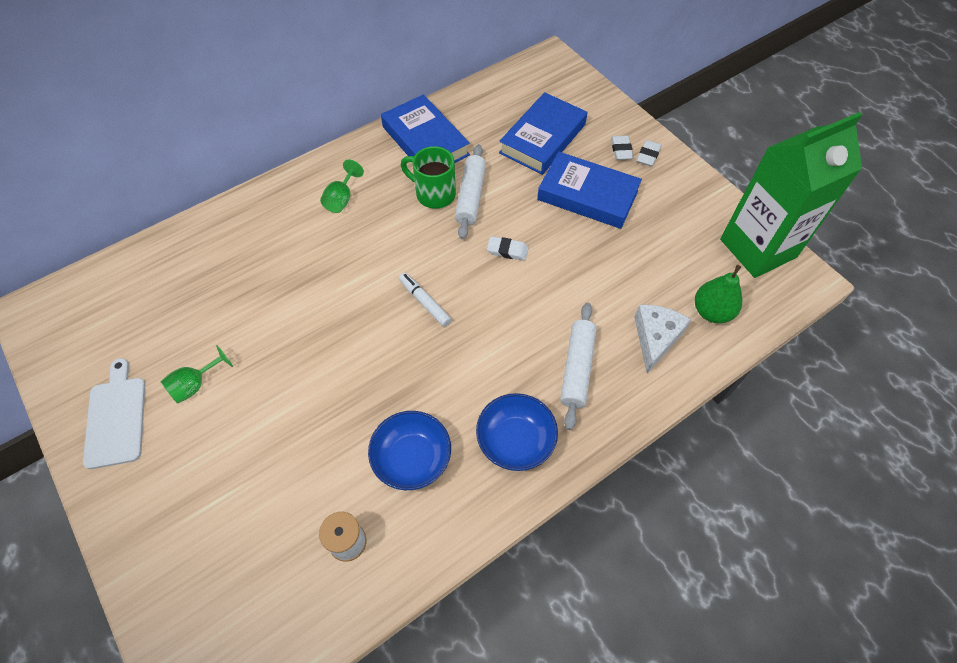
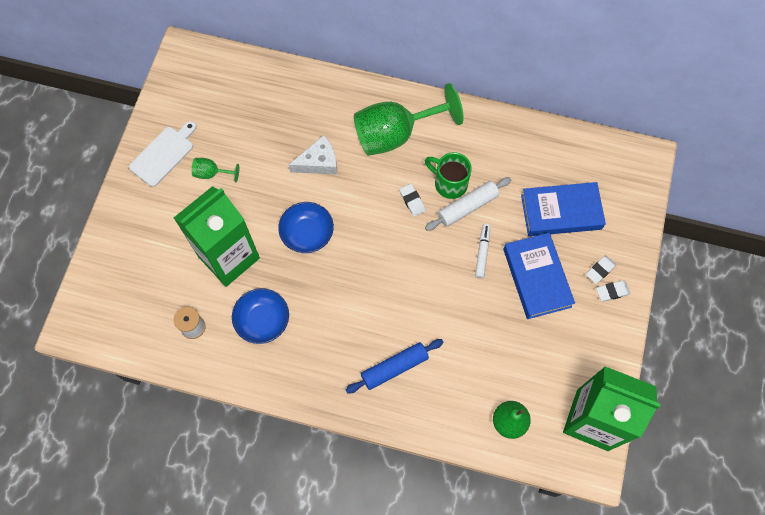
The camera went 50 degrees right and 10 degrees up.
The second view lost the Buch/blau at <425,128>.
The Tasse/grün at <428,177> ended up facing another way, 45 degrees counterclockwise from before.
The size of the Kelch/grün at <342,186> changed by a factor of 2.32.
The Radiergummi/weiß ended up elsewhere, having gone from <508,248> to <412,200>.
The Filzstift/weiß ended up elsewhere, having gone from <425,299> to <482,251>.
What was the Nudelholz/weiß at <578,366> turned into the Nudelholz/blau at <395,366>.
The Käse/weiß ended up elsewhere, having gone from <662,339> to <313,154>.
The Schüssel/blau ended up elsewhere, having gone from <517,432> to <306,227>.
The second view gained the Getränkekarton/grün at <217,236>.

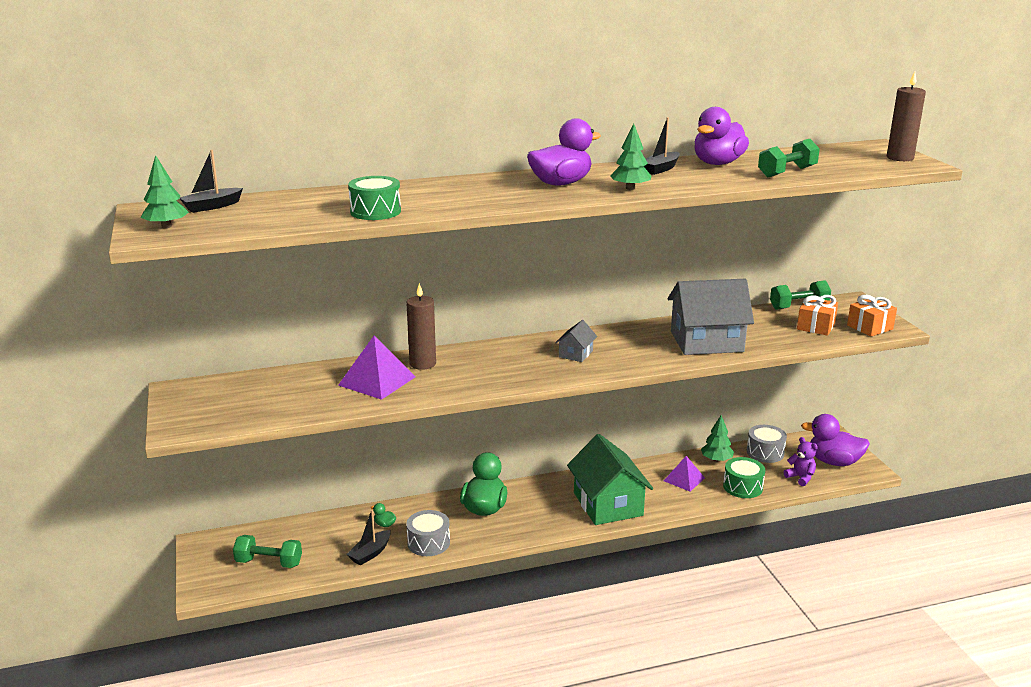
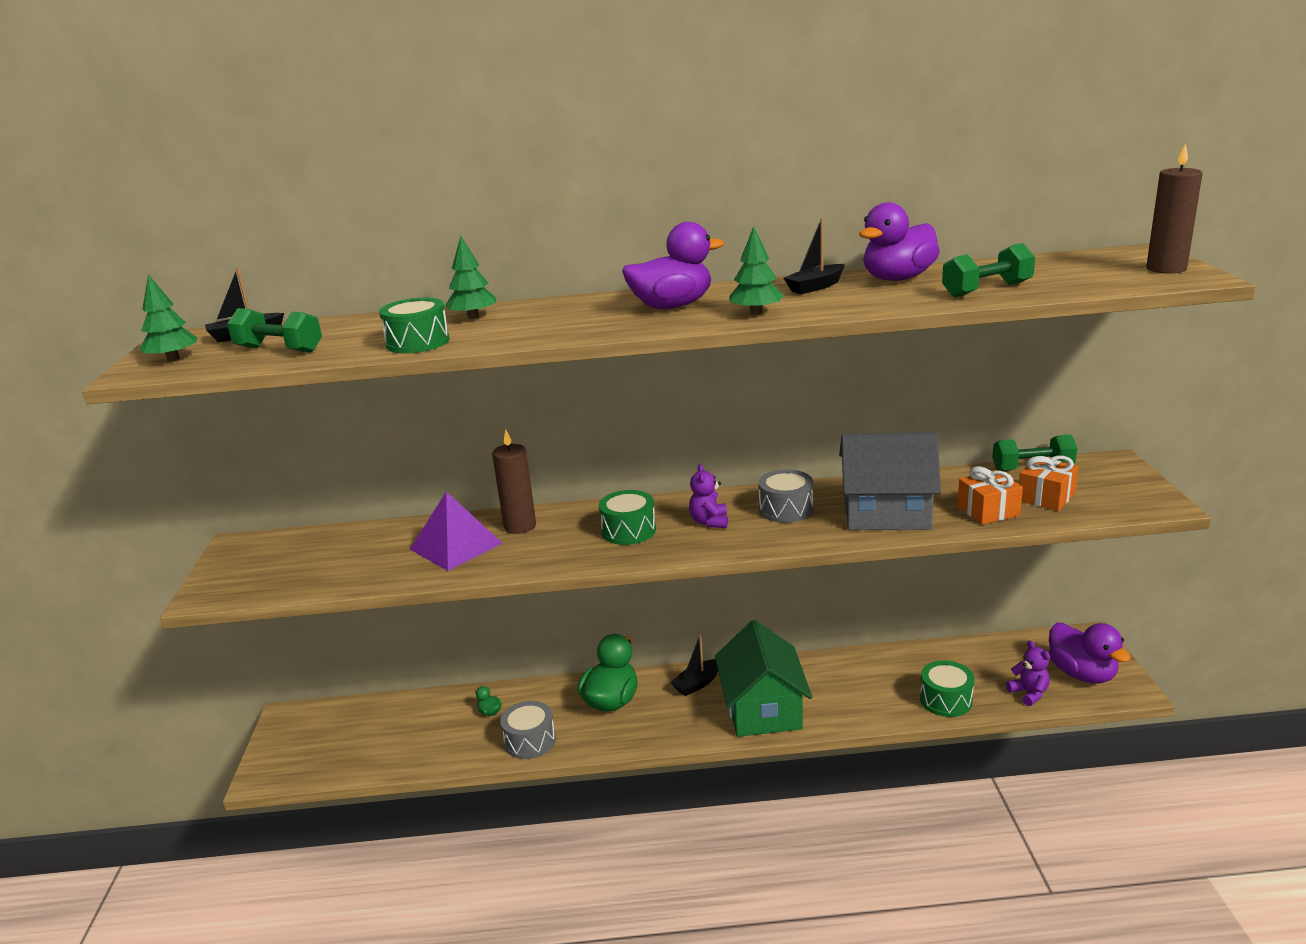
The camera went 15 degrees right and 0 degrees up.
The Geschenk/orange ended up elsewhere, having gone from <872,316> to <990,496>.
Where the Haus/grau stood at <576,341>, the Teddybär/lila came to stand at <708,496>.
The Ente/lila at <835,440> ended up facing another way, 150 degrees counterclockwise from before.
The Baum/grün ended up elsewhere, having gone from <717,438> to <470,277>.
The Trommel/grau ended up elsewhere, having gone from <767,444> to <785,496>.
The second view lost the Pyramide/lila at <684,473>.
The Boot/schwarz ended up elsewhere, having gone from <368,538> to <694,665>.
The Hantel/grün ended up elsewhere, having gone from <267,551> to <274,330>.
The second view gained the Trommel/grün at <627,517>.

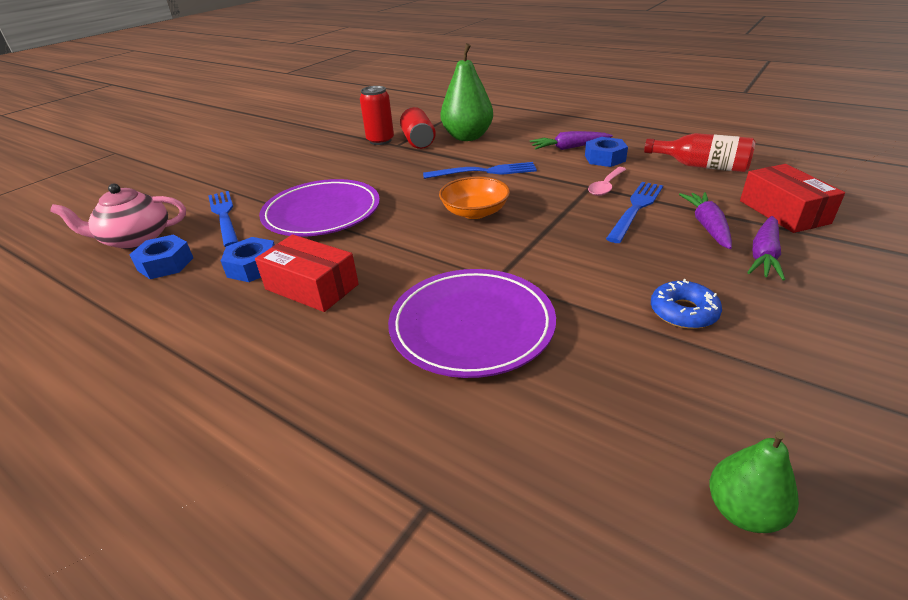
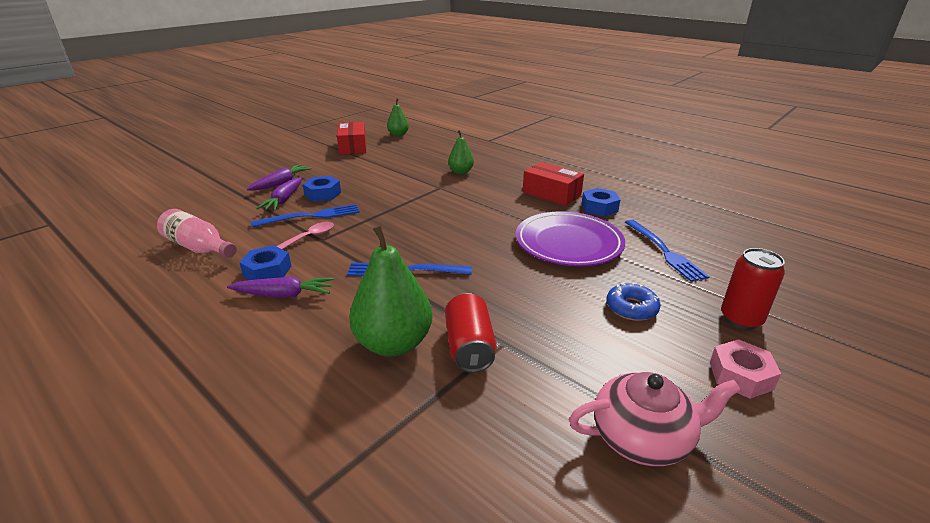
The camera went 175 degrees left and 5 degrees down.
The Dose/rot ended up elsewhere, having gone from <377,115> to <753,289>.
What was the Flasche/rot at <700,152> turned into the Flasche/rosa at <197,233>.
The Schachtel/rot ended up elsewhere, having gone from <792,198> to <351,138>.
The second view lost the Schüssel/orange at <474,198>.
The Gabel/blau at <634,212> ended up facing another way, 150 degrees counterclockwise from before.
The Teekanne/rosa ended up elsewhere, having gone from <118,216> to <655,419>.
The Sechskantmutter/blau ended up elsewhere, having gone from <161,256> to <322,189>.
Where the Teller/lila stood at <472,323>, the Birne/grün came to stand at <461,152>.
The Donut/blau ended up elsewhere, having gone from <686,304> to <633,302>.
The second view gained the Sechskantmutter/rosa at <745,369>.

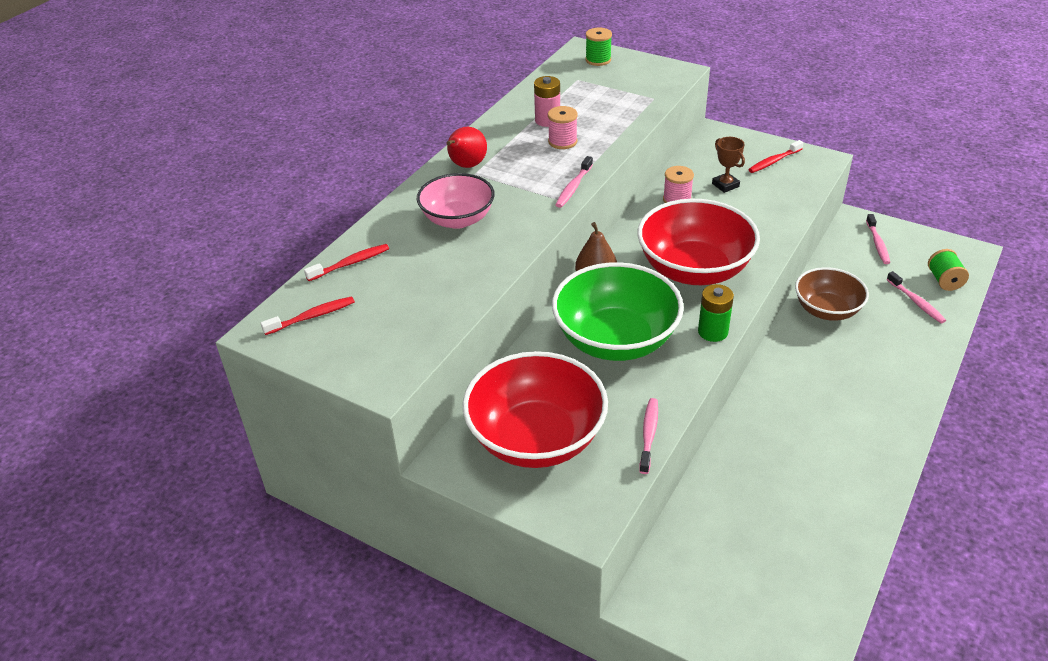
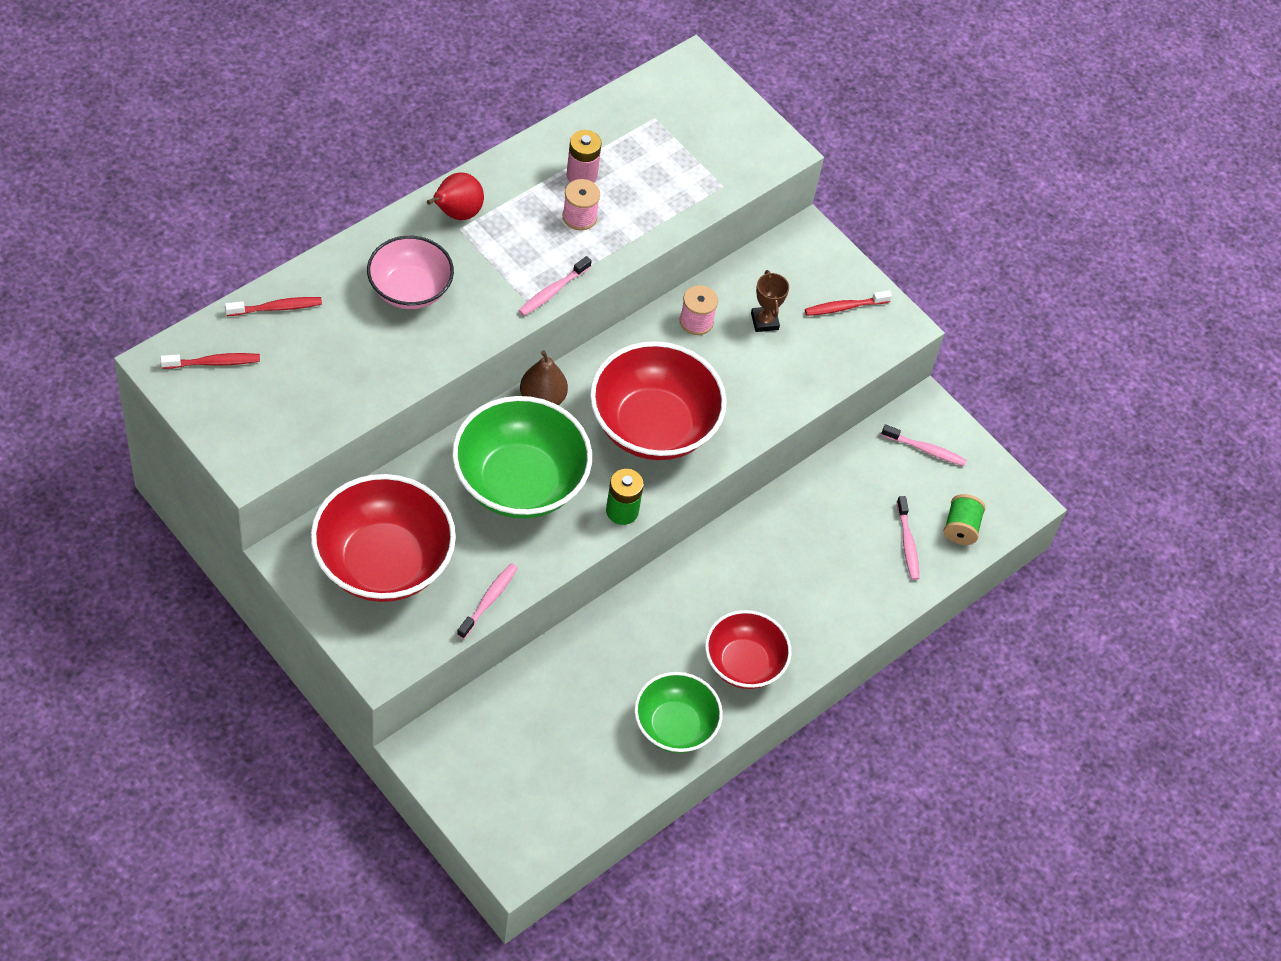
The camera went 10 degrees right and 15 degrees up.
The second view lost the Garnrolle/grün at <598,47>.
The Zahnbürste/rosa at <878,239> ended up facing another way, 90 degrees counterclockwise from before.
The second view lost the Schüssel/braun at <832,294>.
The second view gained the Schüssel/rot at <748,649>.
The second view gained the Schüssel/grün at <678,712>.

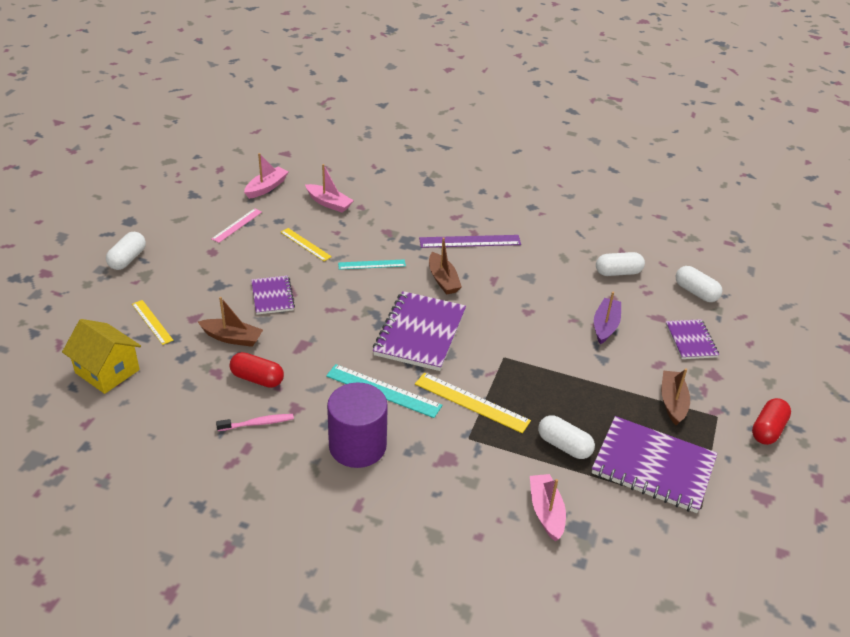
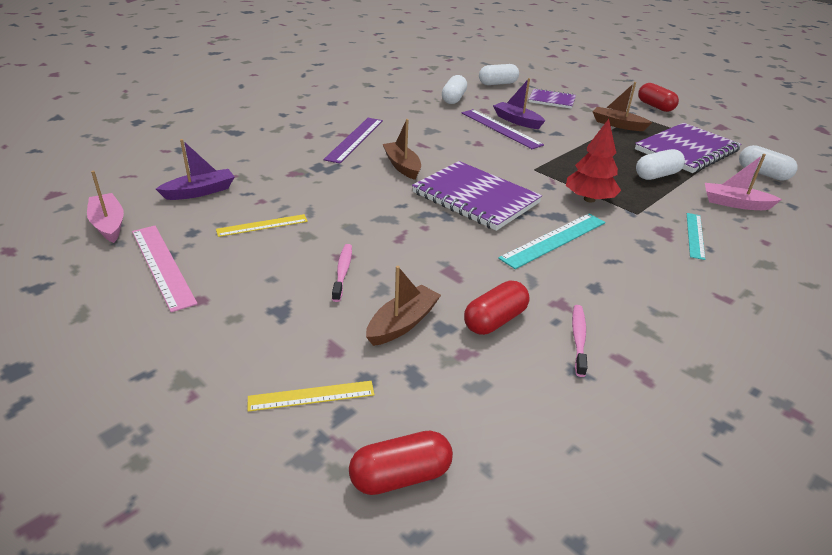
The camera went 65 degrees left and 5 degrees down.
What was the Boot/rosa at <329,188> turned into the Boot/lila at <195,169>.
The size of the Lineal/rosa at <236,225> changed by a factor of 1.56.
The Kapsel/weiß ended up elsewhere, having gone from <126,251> to <768,163>.
The Boot/braun at <445,266> ended up facing another way, 120 degrees counterclockwise from before.
The Lineal/türkis ended up elsewhere, having gone from <372,264> to <696,236>.
Where the Notizbuch/lila stood at <273,295>, the Zahnbürste/rosa came to stand at <342,273>.
Where the Haus/gelb stood at <101,356>, the Kapsel/rot came to stand at <401,463>.
Where the Lineal/gelb stood at <473,402>, the Baum/rot came to stand at <593,160>.
The second view lost the Vollzylinder/lila at <357,425>.
The second view gained the Lineal/lila at <503,129>.

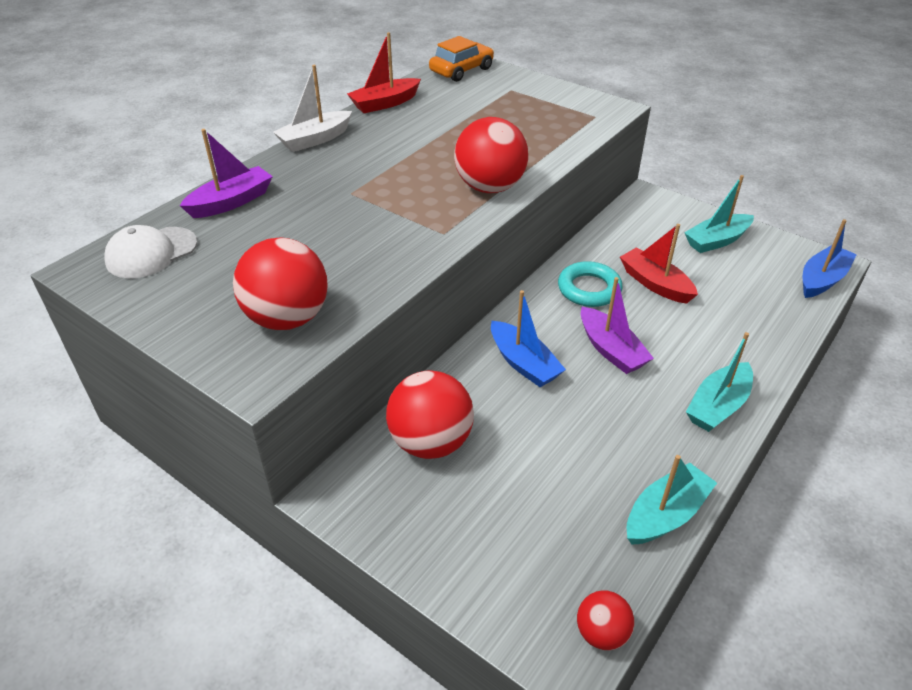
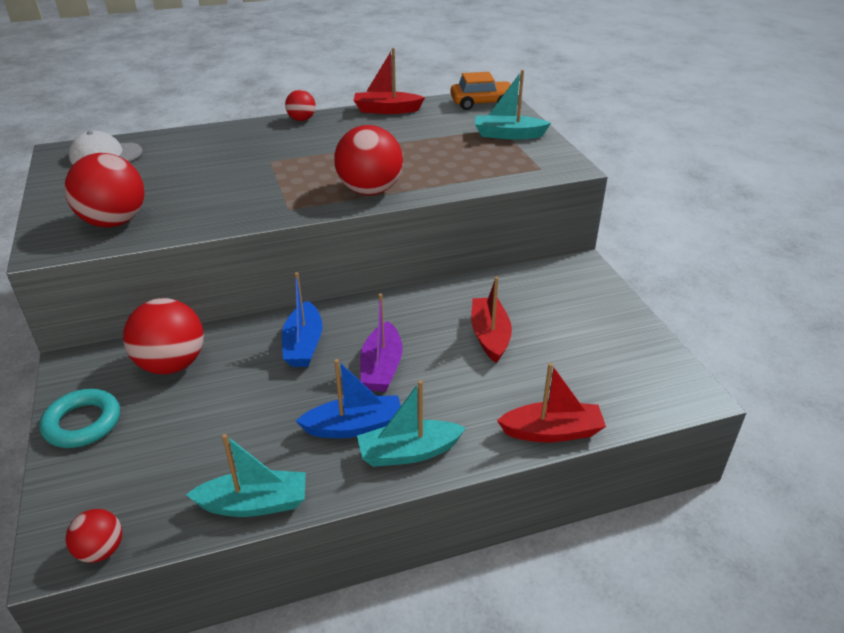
The camera went 35 degrees right and 5 degrees down.
Where the Boot/weiß stood at <312,108>, the Ball/rot came to stand at <300,105>.
The second view lost the Boot/lila at <226,173>.
The Boot/türkis ended up elsewhere, having gone from <719,214> to <513,104>.
The Boot/blau ended up elsewhere, having gone from <829,258> to <348,398>.
The Ring/türkis ended up elsewhere, having gone from <590,284> to <80,418>.
The second view gained the Boot/rot at <551,402>.

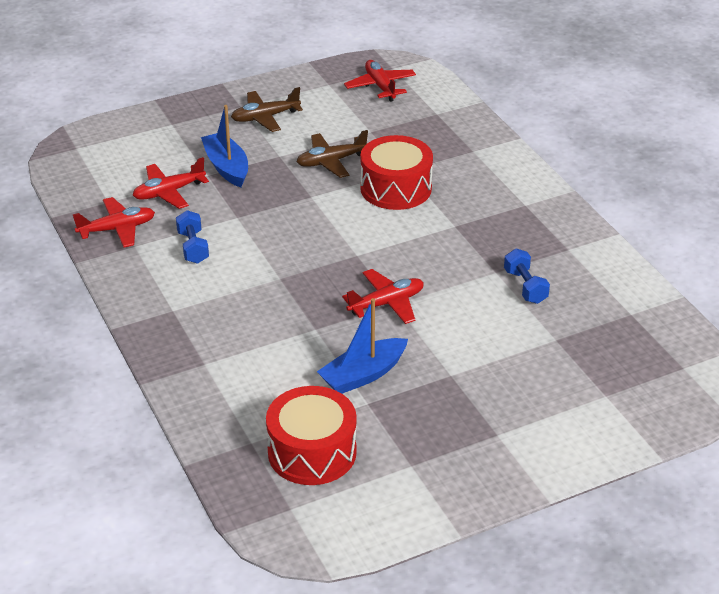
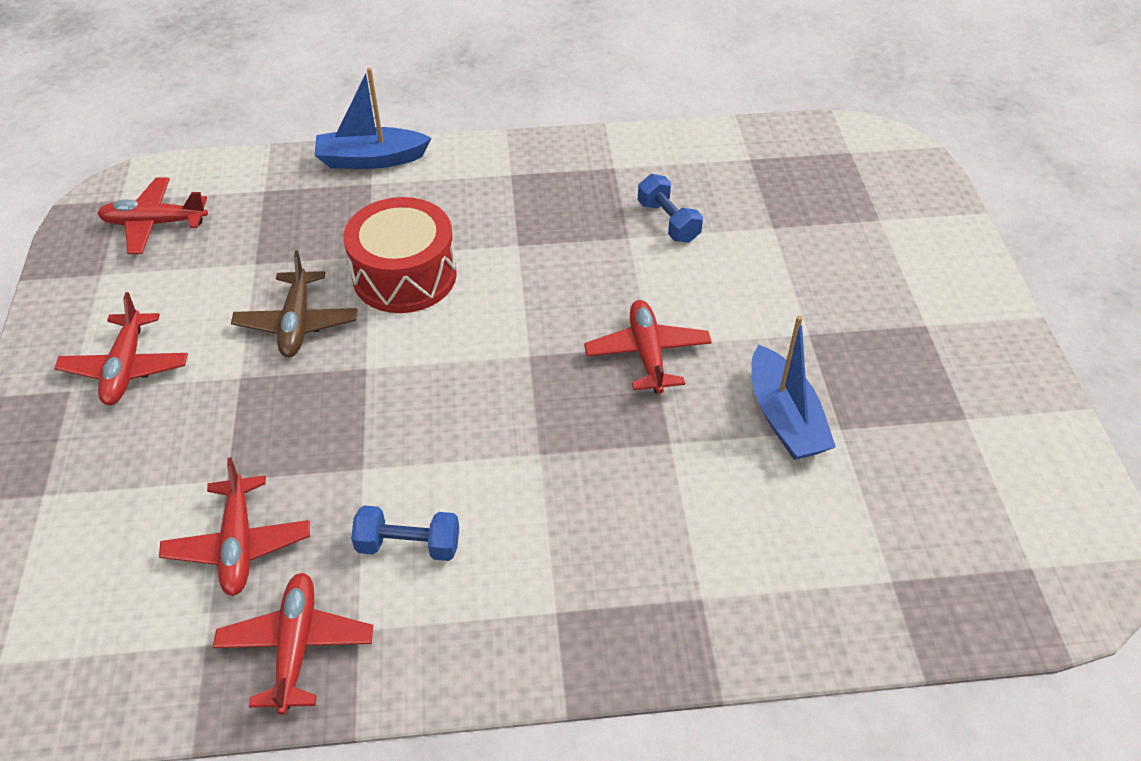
The camera went 70 degrees left and 10 degrees up.
What was the Flugzeug/braun at <267,109> turned into the Flugzeug/rot at <121,348>.
The Boot/blau ended up elsewhere, having gone from <224,146> to <373,118>.
The Hantel/blau at <527,276> ended up facing another way, 60 degrees clockwise from before.
The second view lost the Trommel/rot at <311,435>.

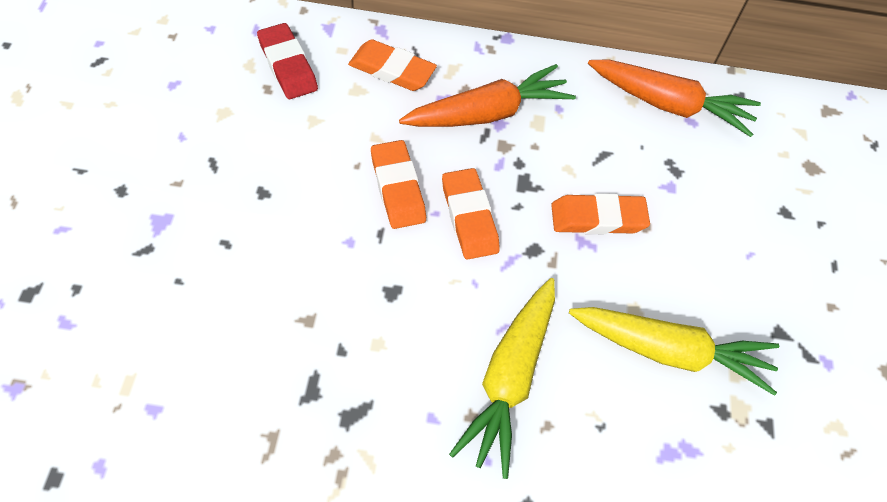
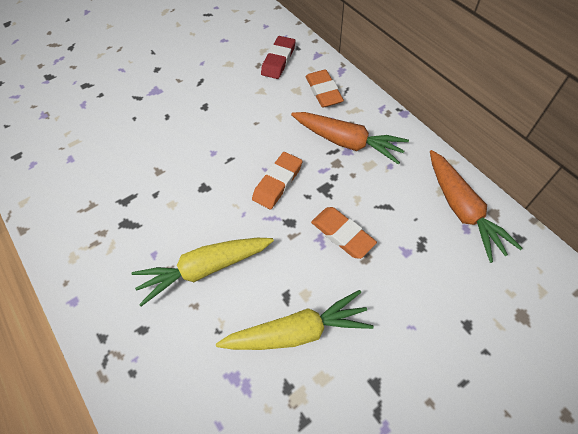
The camera went 55 degrees right and 0 degrees up.
The second view lost the Radiergummi/orange at <398,184>.
The Karotte/gelb at <674,351> ended up facing another way, 75 degrees counterclockwise from before.

